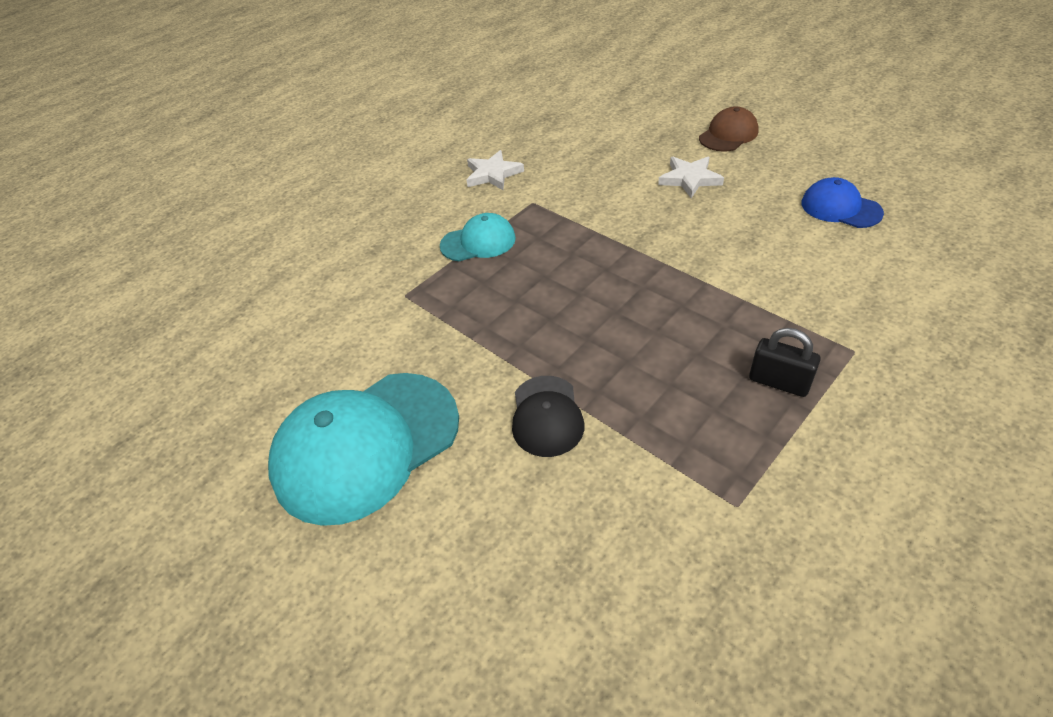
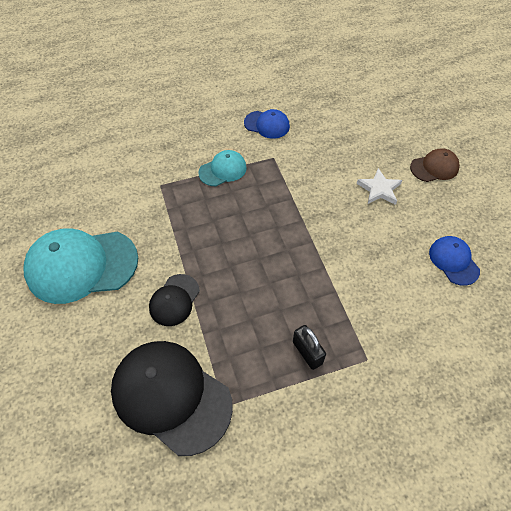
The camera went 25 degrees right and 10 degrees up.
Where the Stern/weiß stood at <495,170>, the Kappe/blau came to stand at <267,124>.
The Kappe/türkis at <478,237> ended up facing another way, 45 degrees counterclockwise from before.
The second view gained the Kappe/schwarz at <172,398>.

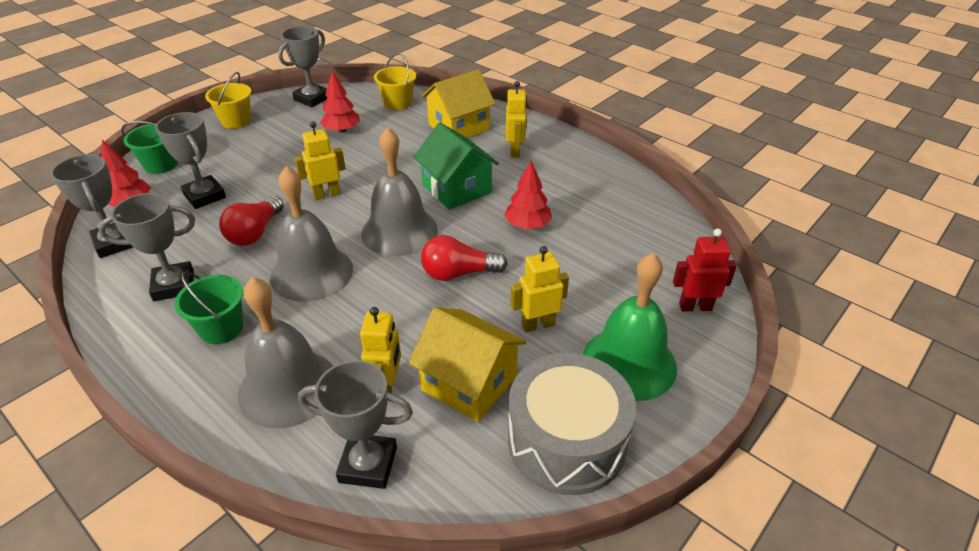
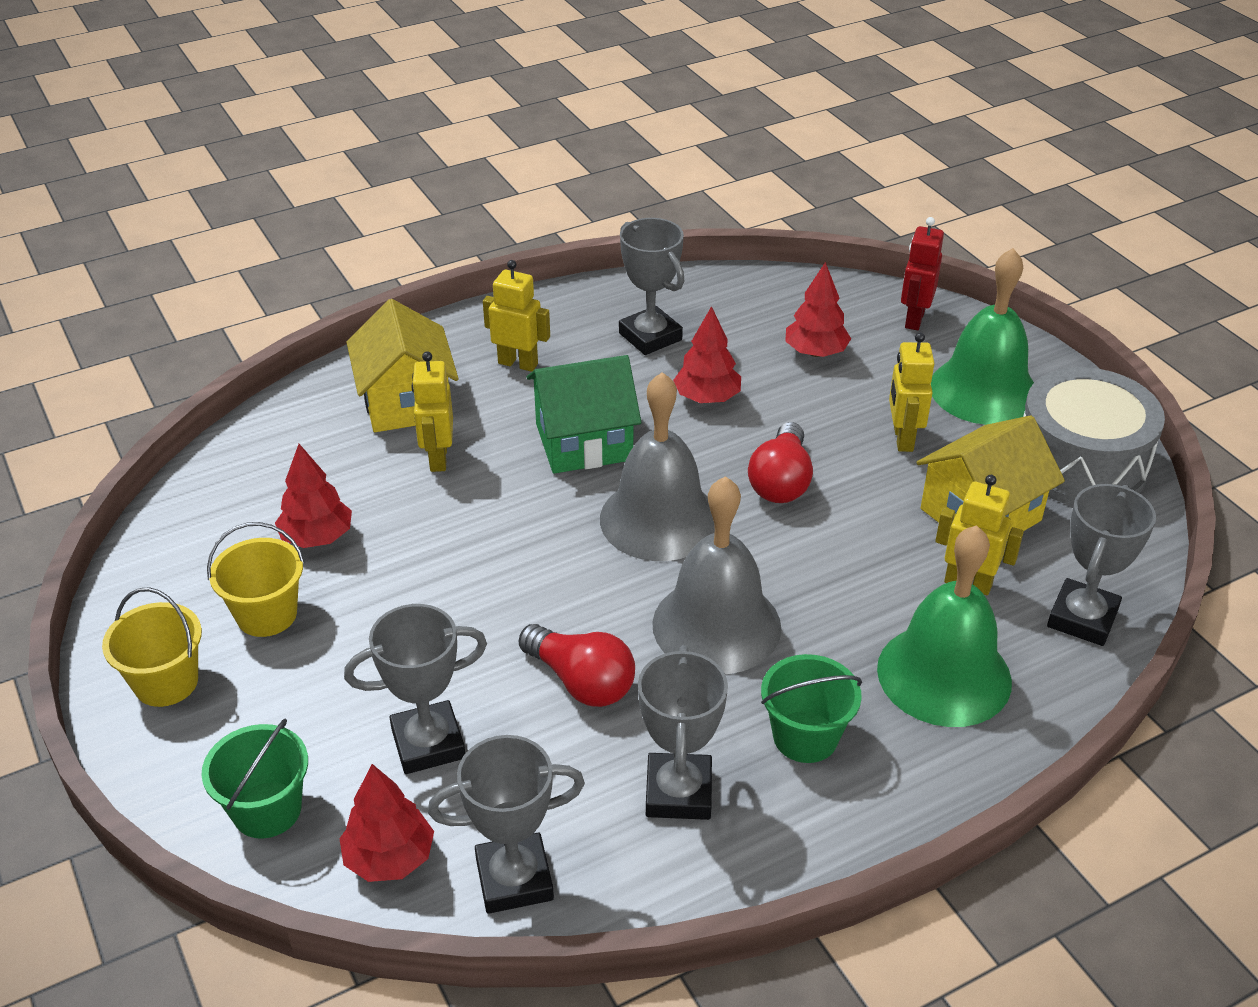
The camera went 70 degrees left and 0 degrees up.
The Pokal/grau ended up elsewhere, having gone from <302,66> to <651,286>.
The Eimer/gelb ended up elsewhere, having gone from <395,81> to <256,579>.
The Roboter/gelb ended up elsewhere, having gone from <320,160> to <432,411>.
What was the Glocke/grau at <285,353> turned into the Glocke/grün at <944,626>.
The second view gained the Baum/rot at <818,309>.

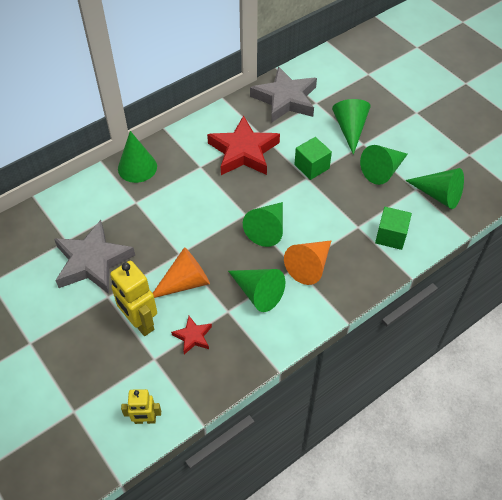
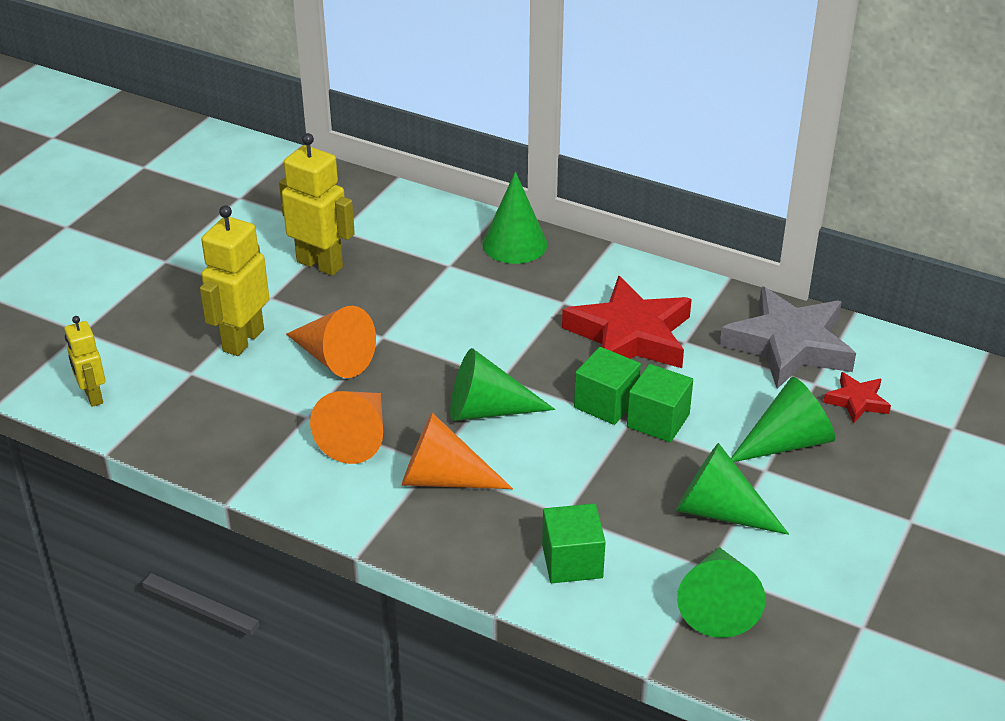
The camera went 65 degrees right and 15 degrees down.
Where the Stern/grau stood at <94,257>, the Roboter/gelb came to stand at <317,204>.
What was the Kegel/grün at <256,290> turned into the Kegel/orange at <346,427>.
The Stern/rot ended up elsewhere, having gone from <191,335> to <857,397>.
The second view gained the Kubus/grün at <607,386>.

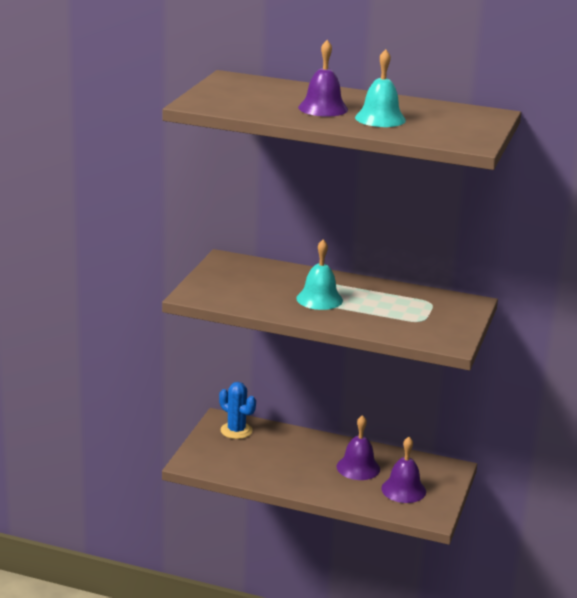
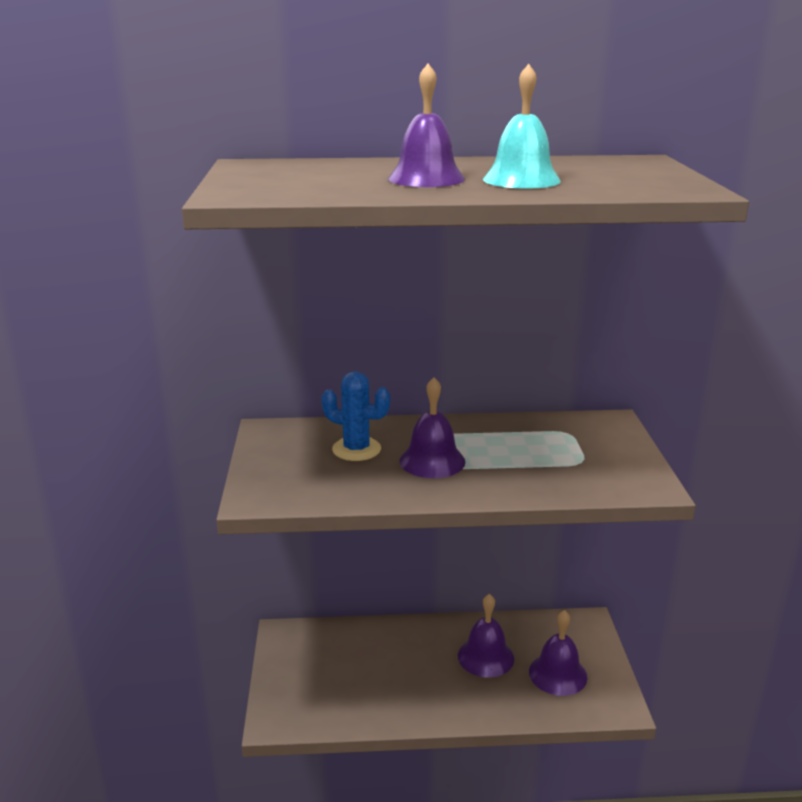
The camera went 20 degrees left and 0 degrees up.
What was the Glocke/türkis at <319,274> turned into the Glocke/lila at <433,427>.
The Kaktus/blau ended up elsewhere, having gone from <237,410> to <356,416>.

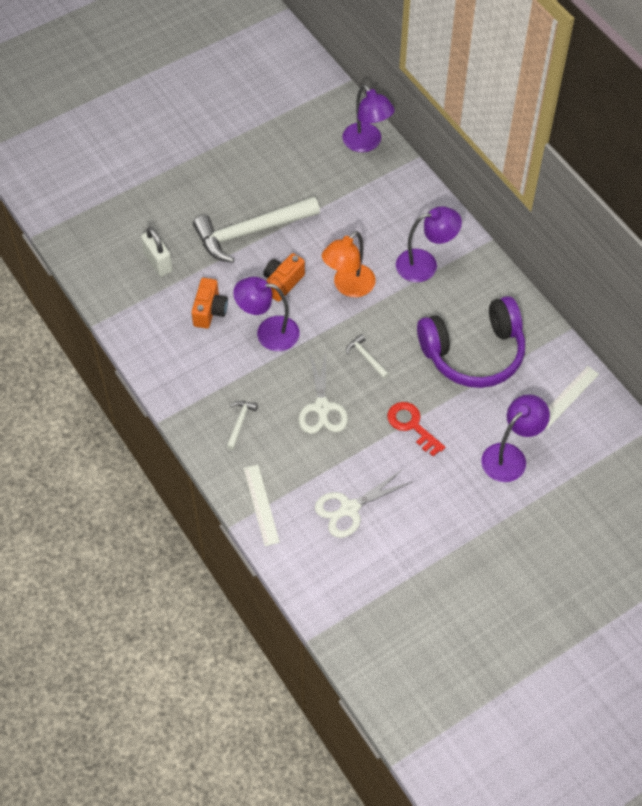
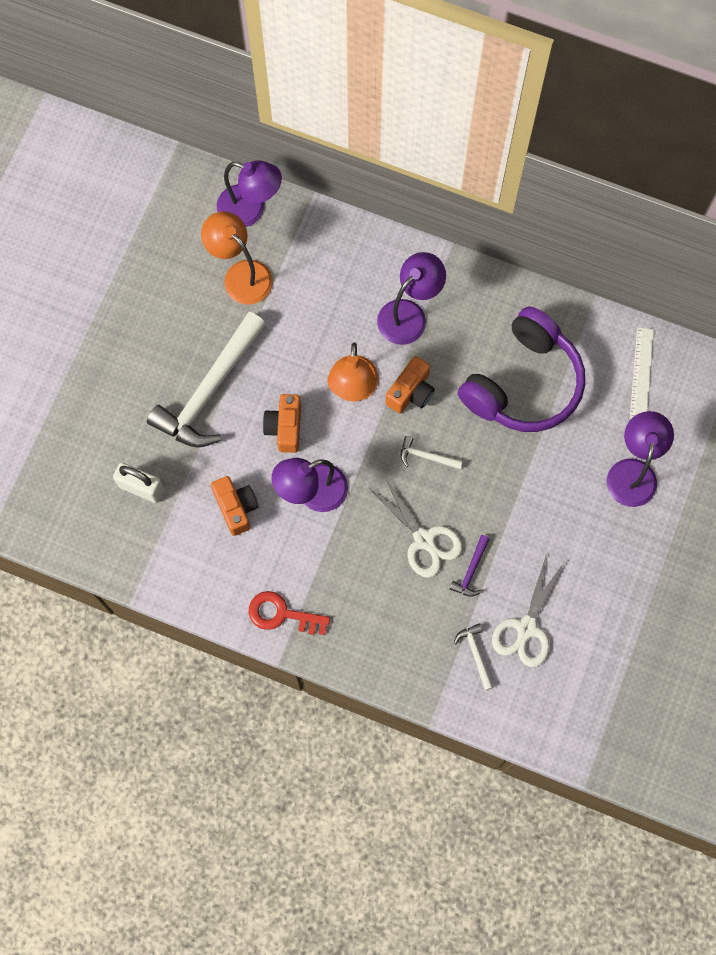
The camera went 35 degrees left and 15 degrees up.
The Hammer/weiß ended up elsewhere, having gone from <242,425> to <474,656>.
The Schlüssel/rot ended up elsewhere, having gone from <416,429> to <289,613>.
The second view lost the Lineal/weiß at <262,505>.
The second view gained the Lampe/orange at <237,258>.
The second view gained the Kamera/orange at <410,385>.
The second view gained the Hammer/lila at <470,565>.

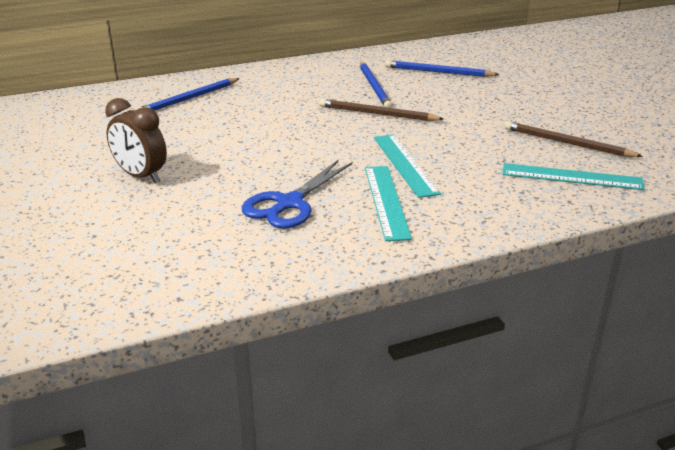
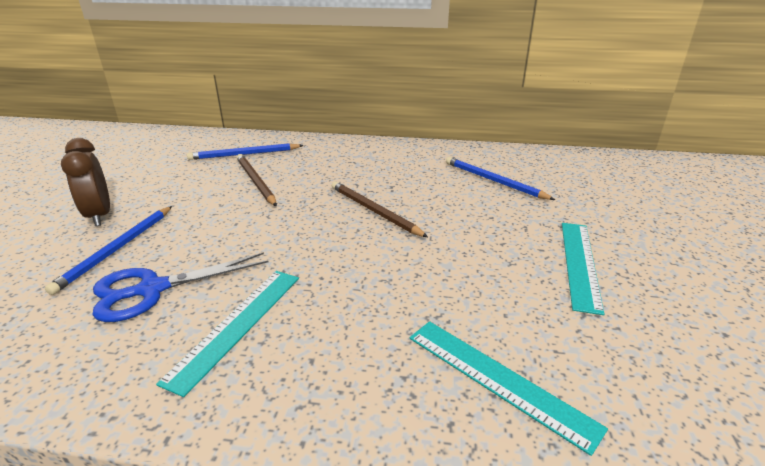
The camera went 30 degrees right and 0 degrees up.
The Bleistift/blau ended up elsewhere, having gone from <376,85> to <108,250>.
The Bleistift/braun ended up elsewhere, having gone from <574,139> to <257,180>.
The Lineal/türkis ended up elsewhere, having gone from <407,166> to <583,269>.

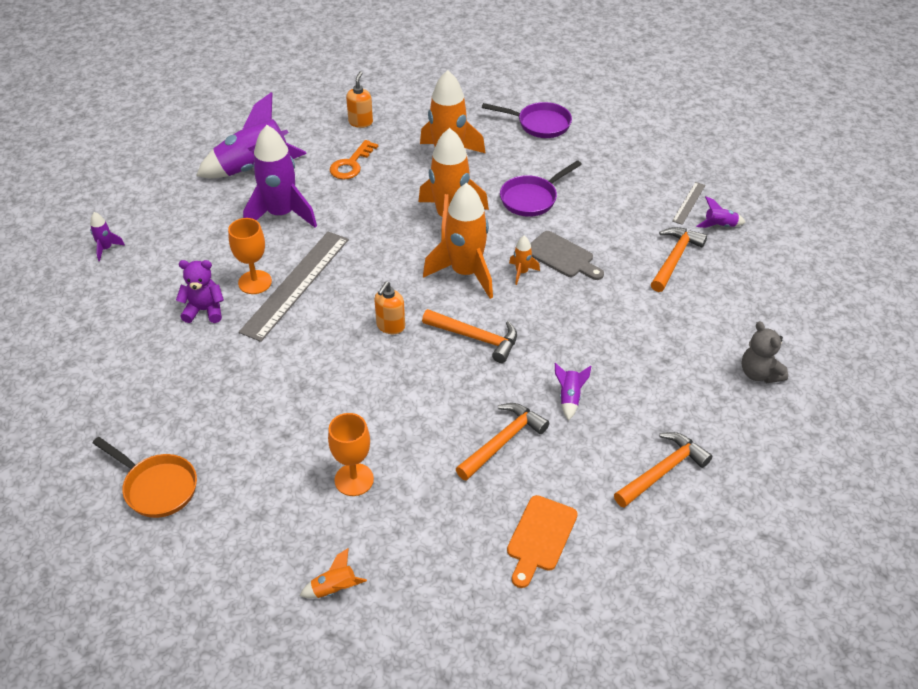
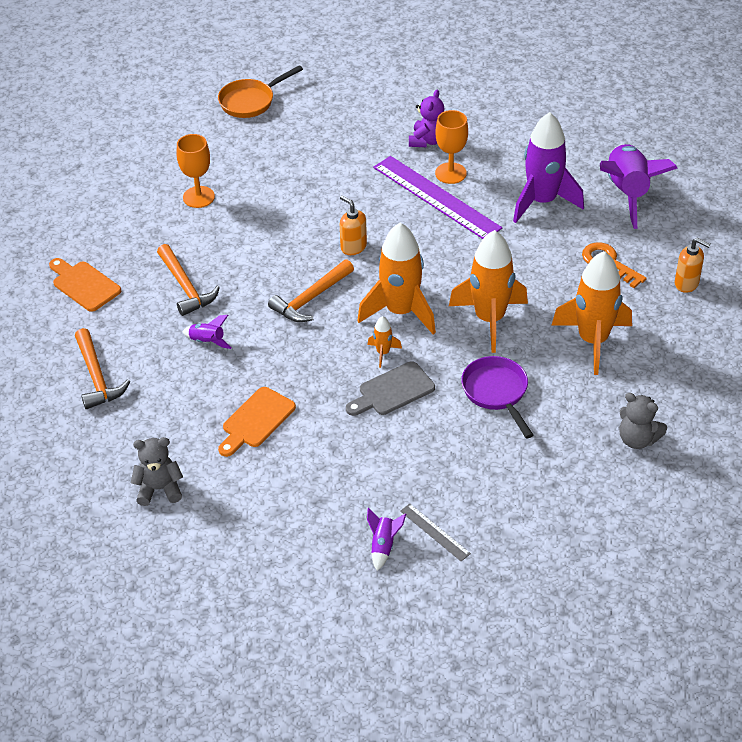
The camera went 110 degrees right and 0 degrees up.
Where the Pfanne/lila stood at <527,120>, the Teddybär/grau came to stand at <643,421>.
The second view lost the Rakete/lila at <107,236>.
The second view lost the Hammer/orange at <679,259>.
What was the Lineal/grau at <294,287> turned into the Lineal/lila at <437,197>.
The second view lost the Rakete/orange at <333,573>.
The second view gained the Schneidebrett/orange at <257,422>.

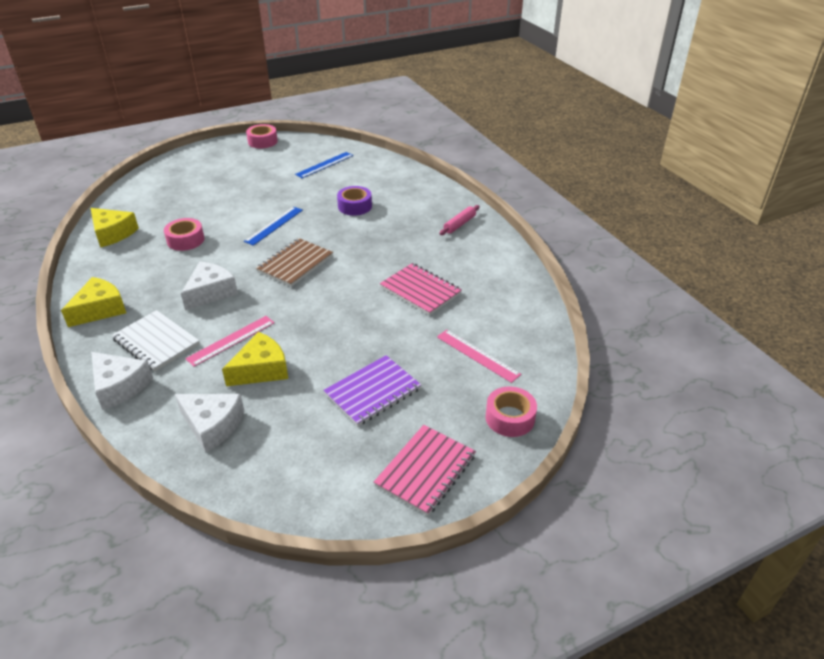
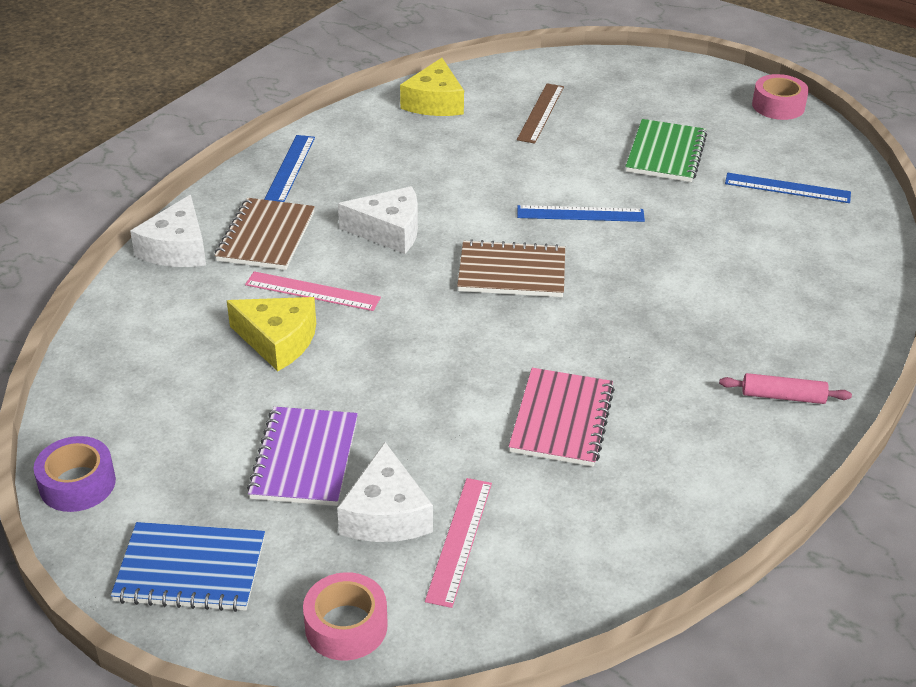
The camera went 60 degrees right and 0 degrees up.
The Klebeband/lila ended up elsewhere, having gone from <354,201> to <75,474>.
The second view lost the Klebeband/rosa at <184,234>.
Where the Käse/gelb stood at <93,302>, the Lineal/blau came to stand at <289,168>.
What was the Notizbuch/weiß at <156,340> turned into the Notizbuch/braun at <265,234>.
The Notizbuch/lila at <372,390> ended up facing another way, 75 degrees clockwise from before.
The Käse/weiß ended up elsewhere, having gone from <209,423> to <385,492>.
What was the Notizbuch/rosa at <425,470> turned into the Notizbuch/blau at <188,567>.
The second view gained the Lineal/braun at <540,113>.
The second view gained the Notizbuch/grün at <666,150>.

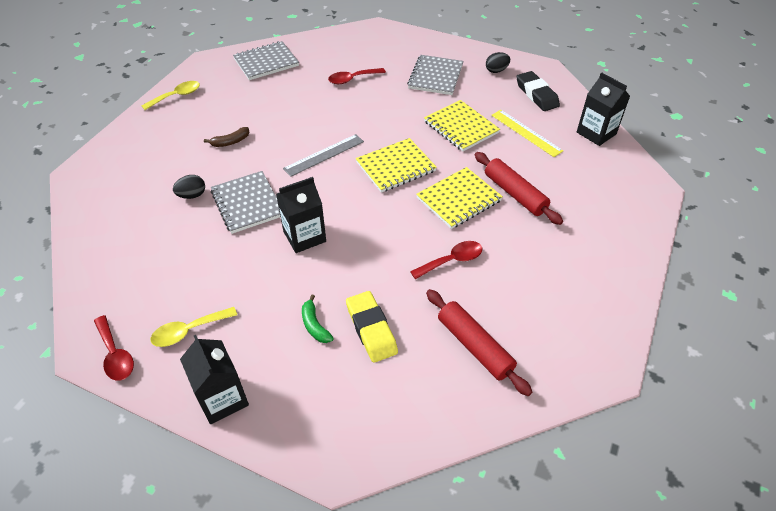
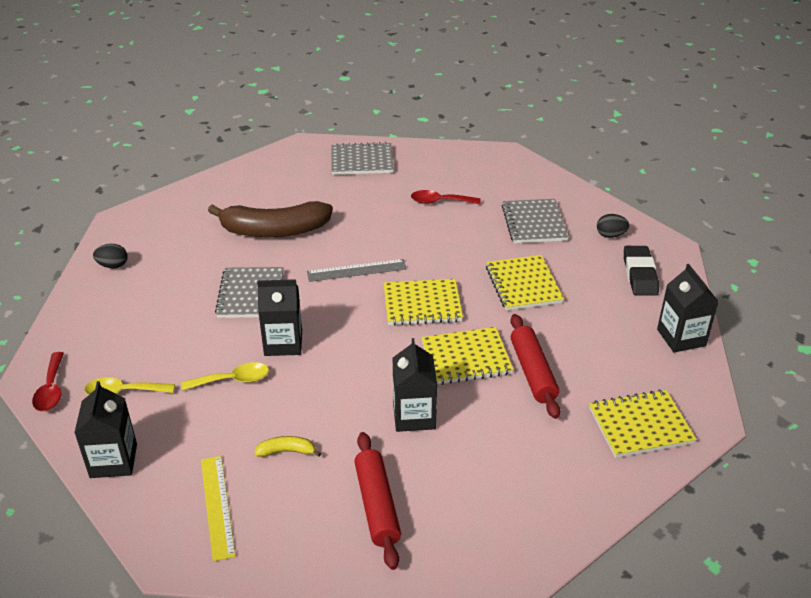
The camera went 25 degrees right and 10 degrees down.
The Notizbuch/grau at <435,75> ended up facing another way, 45 degrees counterclockwise from before.
The Löffel/gelb ended up elsewhere, having gone from <171,95> to <225,376>.
The Lineal/gelb ended up elsewhere, having gone from <527,133> to <218,508>.
The size of the Banane/braun at <227,137> changed by a factor of 2.46.
The Ei/schwarz ended up elsewhere, having gone from <189,187> to <110,256>.
Where the Löffel/rot stood at <446,260>, the Getränkekarton/schwarz came to stand at <415,385>.
Where the Radiergummi/gelb stood at <372,327>, the Banane/gelb came to stand at <287,446>.
The second view lost the Banane/grün at <318,319>.
The second view gained the Notizbuch/gelb at <643,423>.

